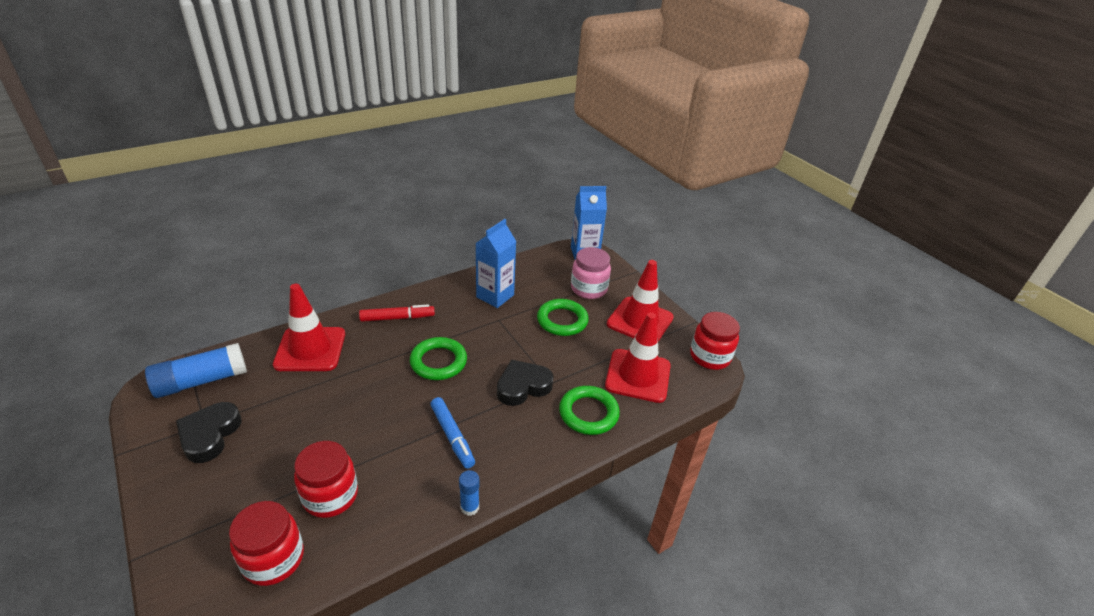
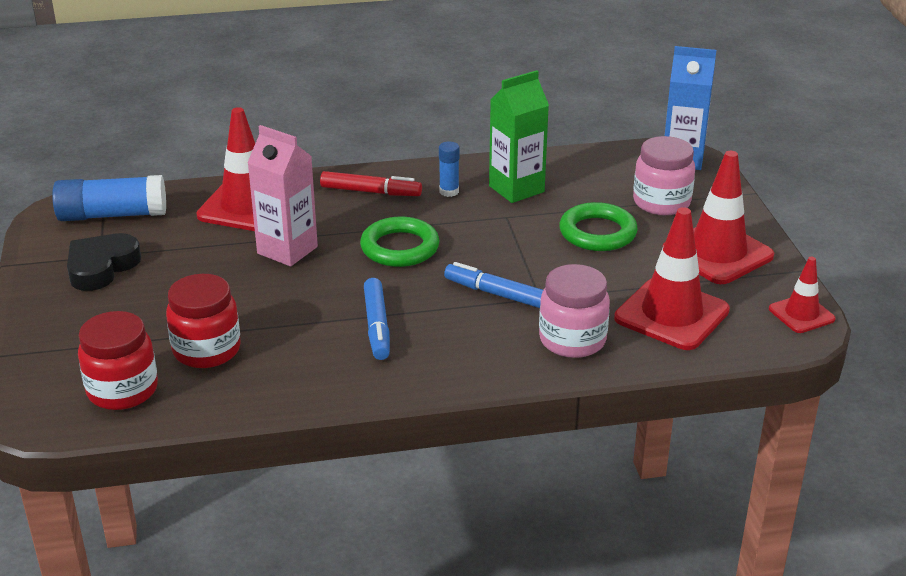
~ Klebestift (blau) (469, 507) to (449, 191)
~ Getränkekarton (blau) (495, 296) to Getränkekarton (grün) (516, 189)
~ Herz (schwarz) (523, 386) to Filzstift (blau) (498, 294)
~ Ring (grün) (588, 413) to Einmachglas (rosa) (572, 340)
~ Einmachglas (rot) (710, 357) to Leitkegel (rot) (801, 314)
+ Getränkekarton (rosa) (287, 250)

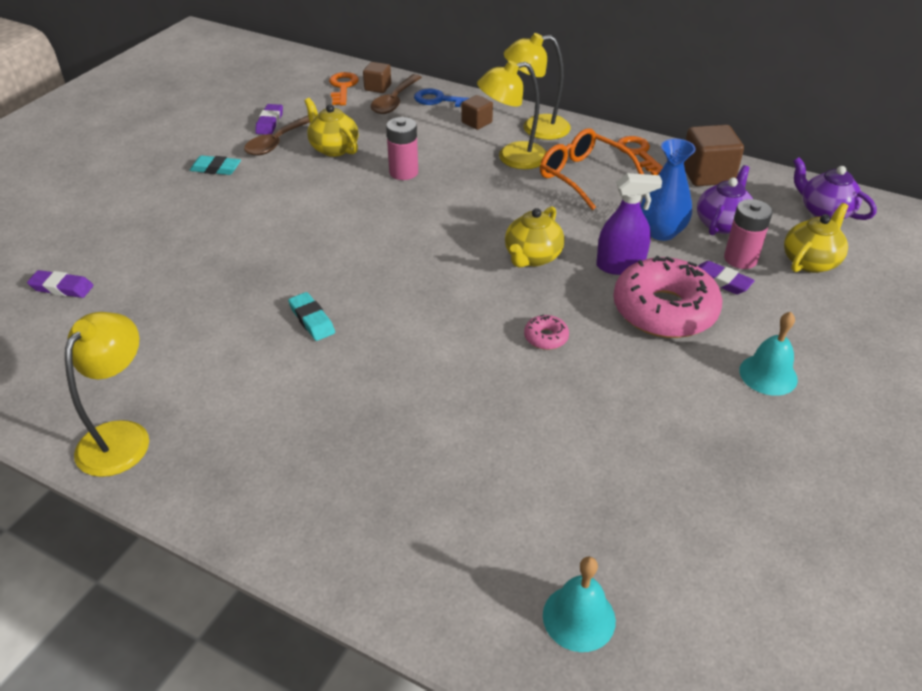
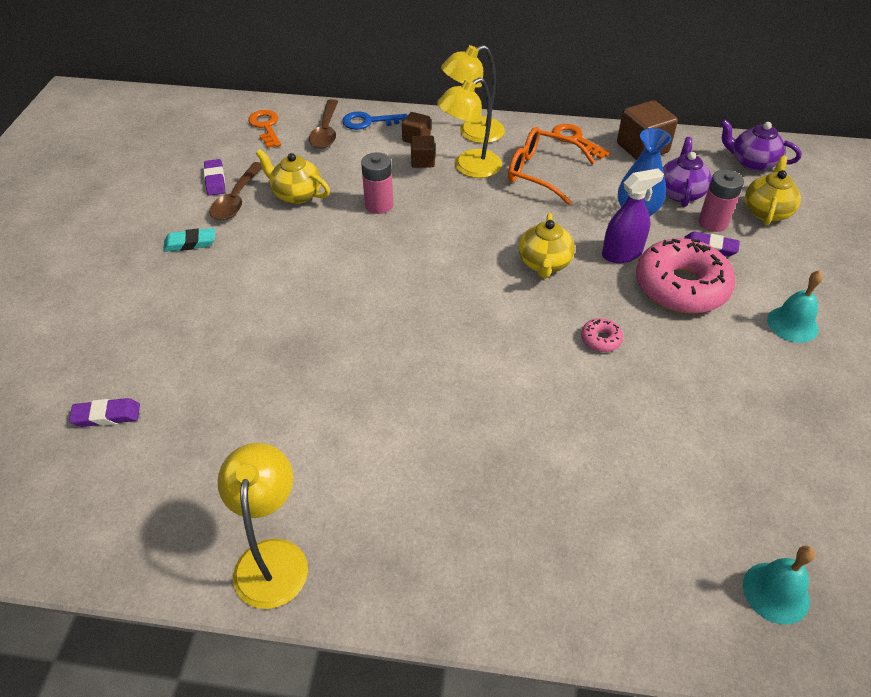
- Radiergummi (türkis) (311, 320)
~ Kubus (braun) (378, 87) to (422, 161)

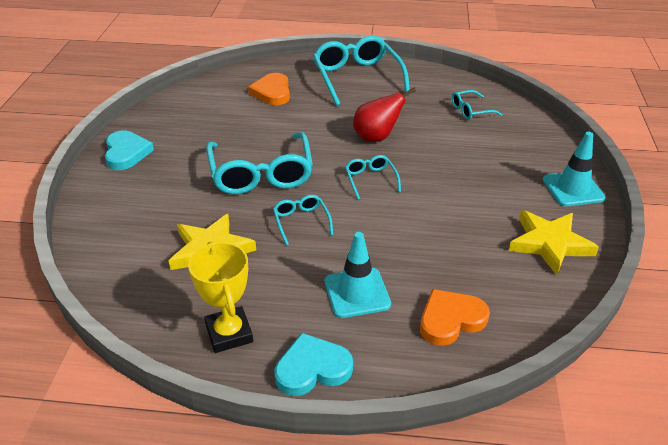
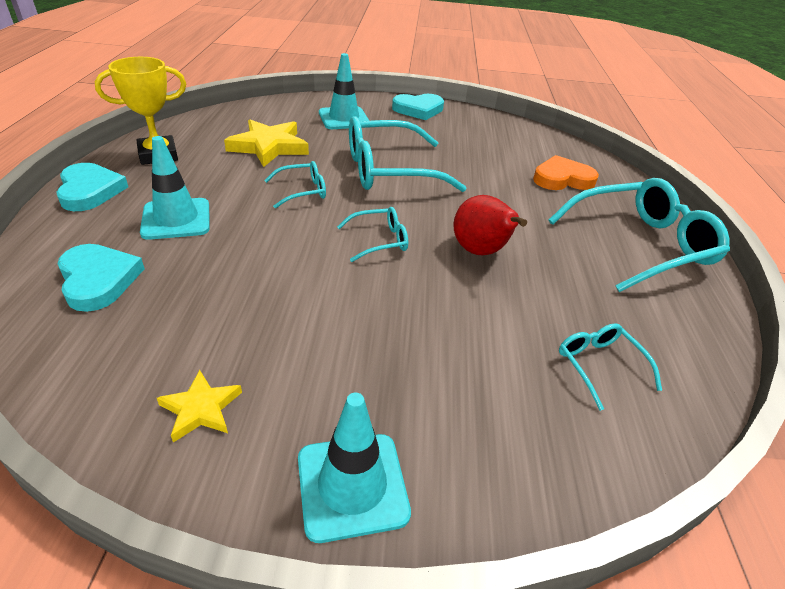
~ Herz (orange) (450, 320) to Herz (türkis) (98, 280)
~ Stern (gelb) (549, 244) = (201, 409) x0.55
+ Leitkegel (türkis) (344, 118)

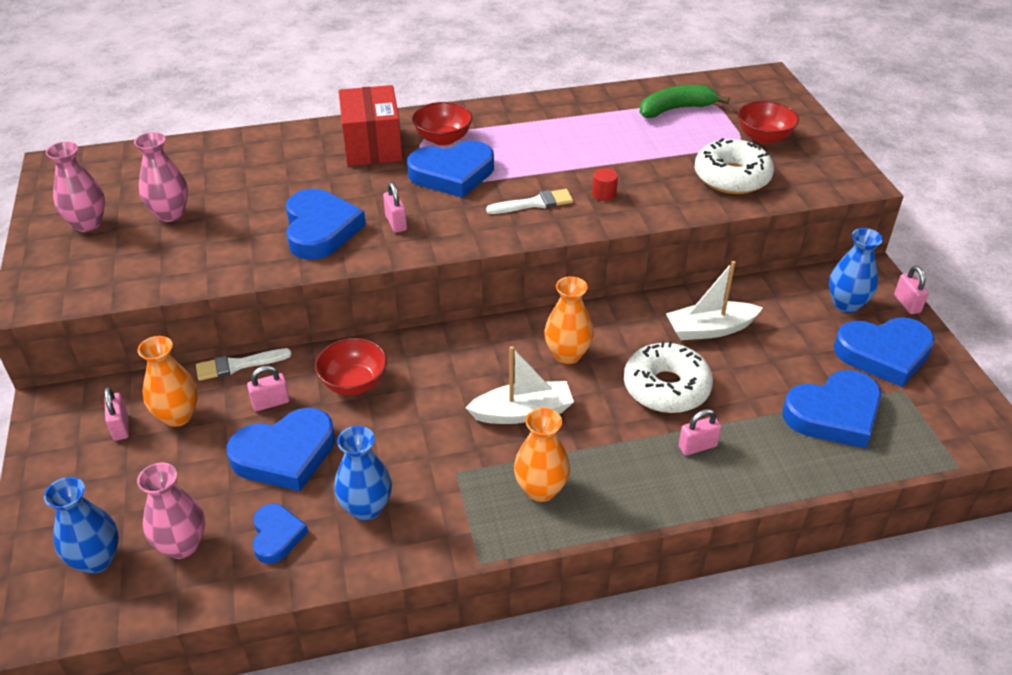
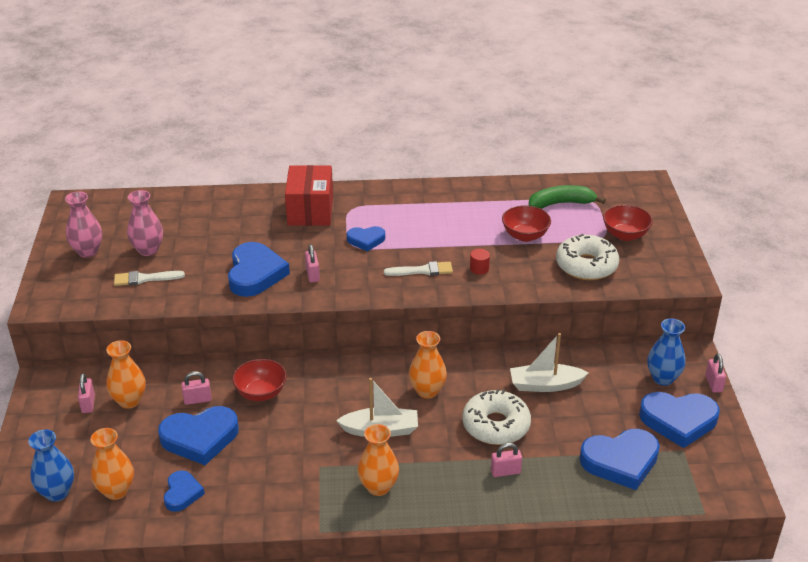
~ Vase (rosa) (182, 545) to Vase (orange) (116, 491)
~ Pinsel (weiß) (238, 365) to (144, 279)
- Vase (blau) (366, 508)
~ Herz (blau) (452, 174) = (366, 240) x0.56
~ Schüssel (rot) (443, 139) to (525, 235)

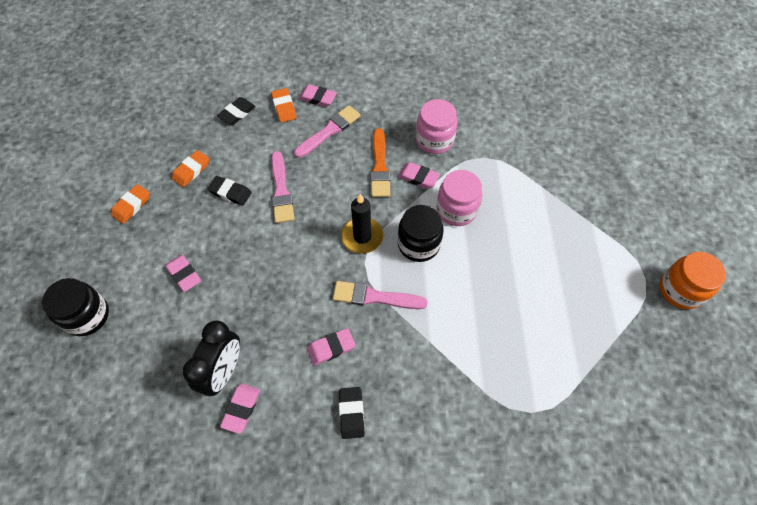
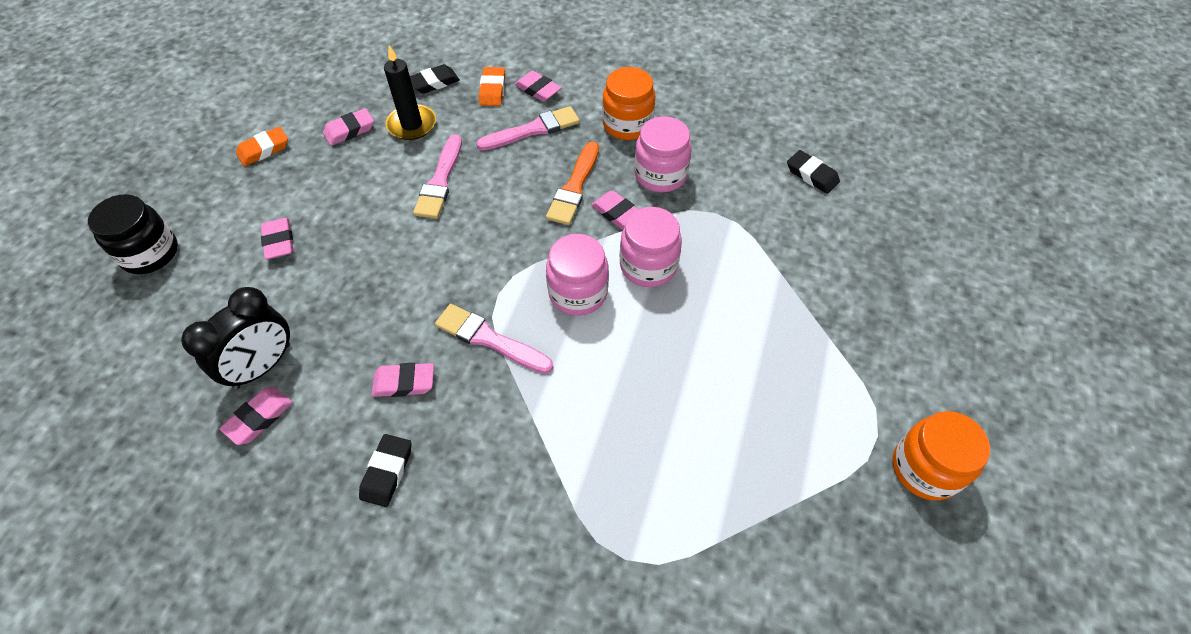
~ Radiergummi (orange) (191, 170) to Radiergummi (rosa) (349, 130)
~ Radiergummi (schwarz) (230, 192) to (812, 175)
~ Kerze (schwarz) (362, 236) to (411, 125)
~ Einmachglas (schwarz) (418, 244) to Einmachglas (rosa) (578, 293)
+ Einmachglas (orange) (627, 124)

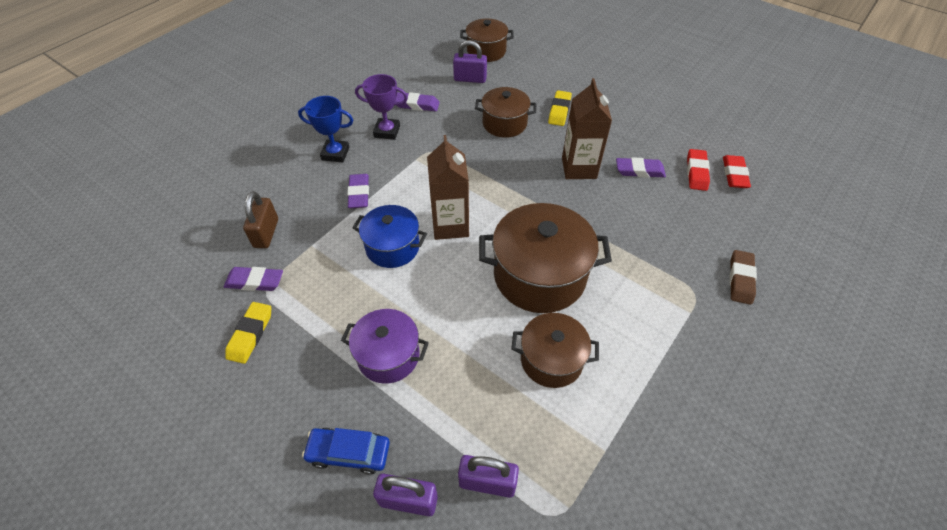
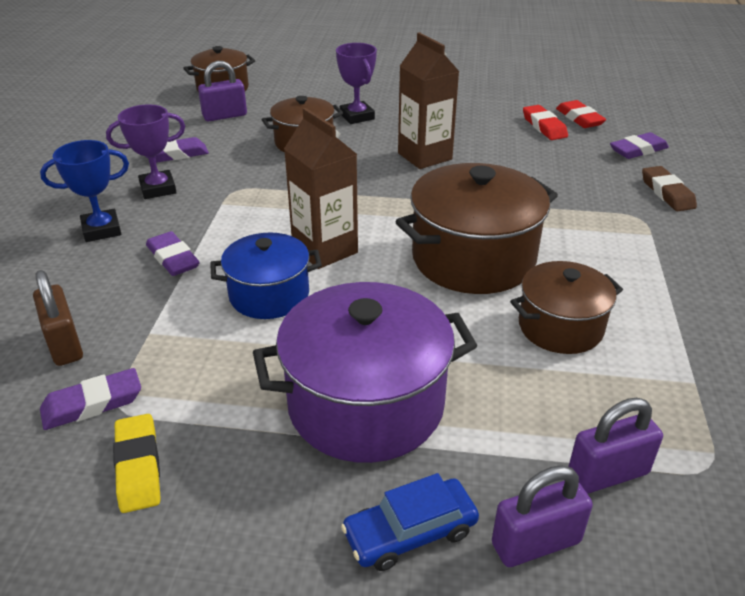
~ Kochtopf (lila) (388, 355) = (366, 404) x1.64
~ Radiergummi (gelb) (559, 111) to Pokal (lila) (357, 116)
~ Radiergummi (lila) (639, 171) to (638, 150)

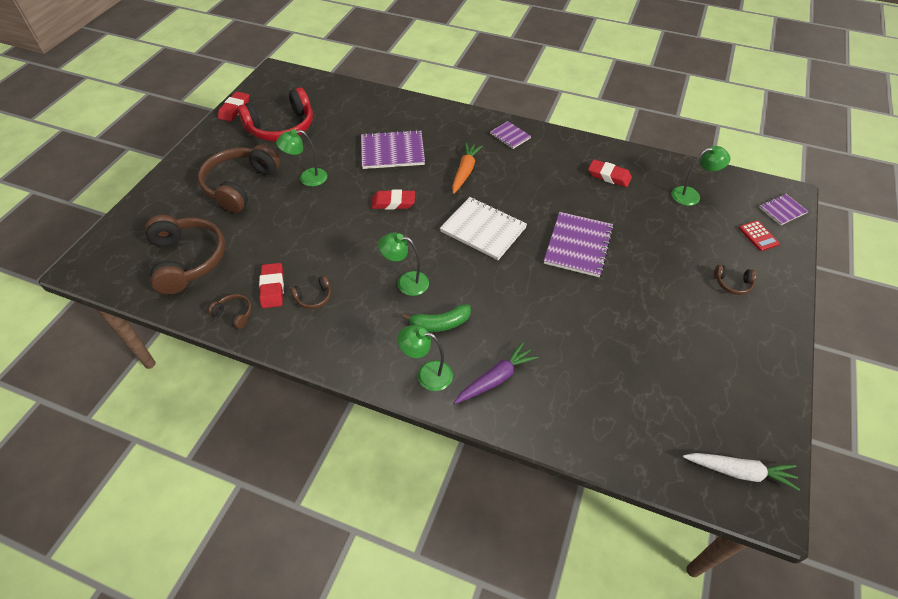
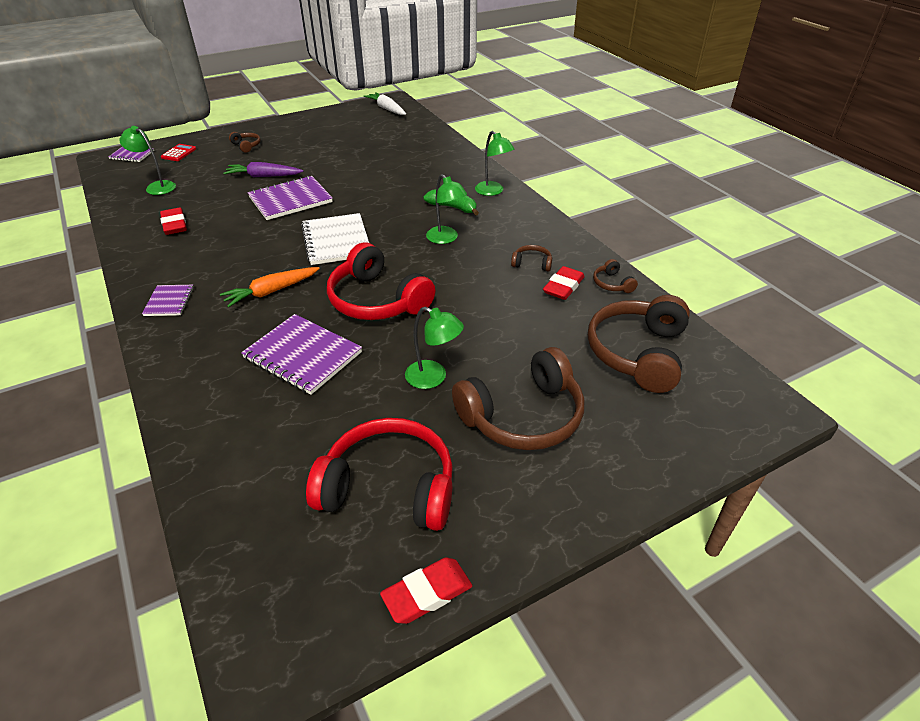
~ Radiergummi (rot) (393, 202) to Kopfhörer (rot) (377, 300)
~ Karotte (lila) (495, 379) to (264, 176)

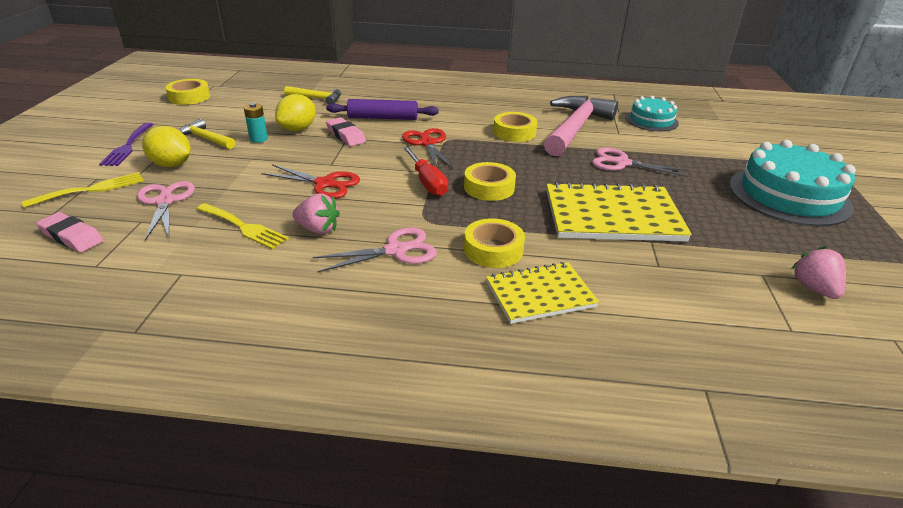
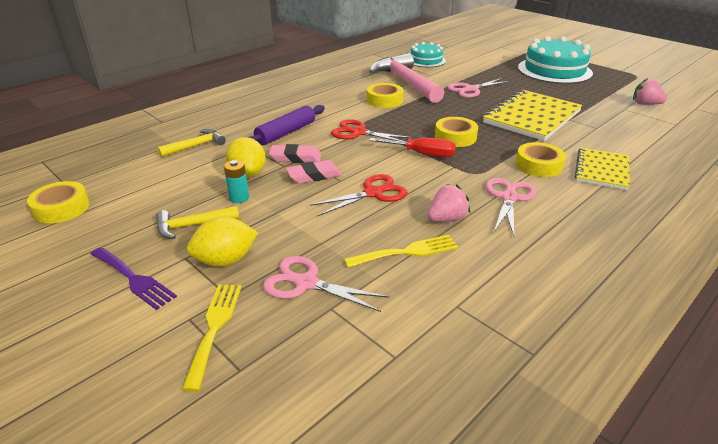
~ Radiergummi (rosa) (72, 237) to (314, 176)

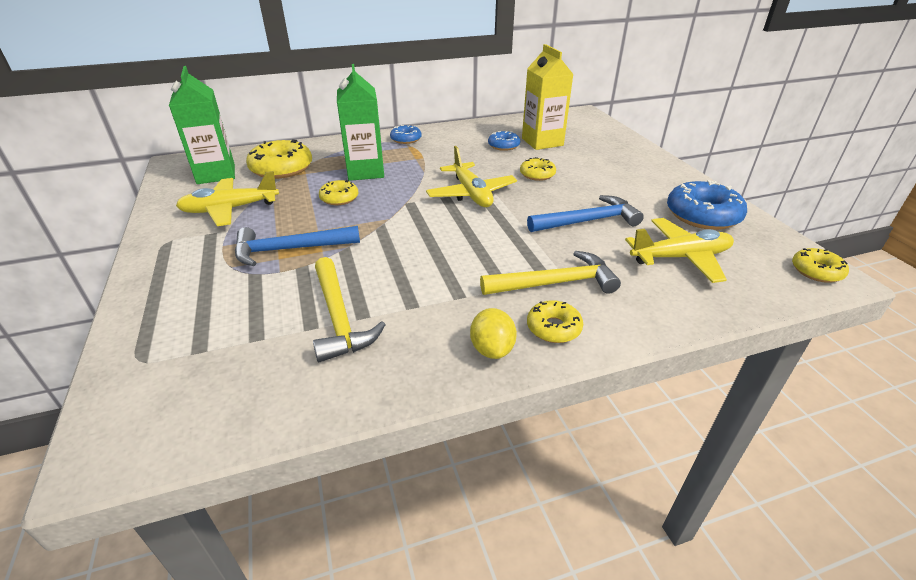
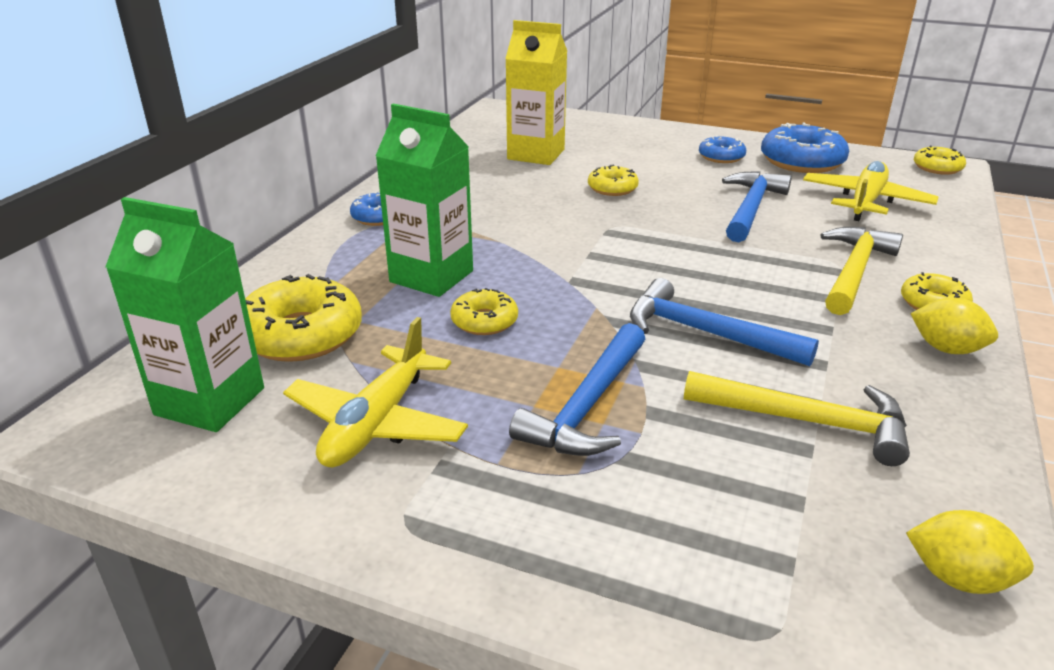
- Flugzeug (gelb) (471, 194)
~ Donut (blau) (503, 146) to (721, 157)
+ Hammer (blau) (706, 332)
+ Zitrone (gelb) (958, 578)

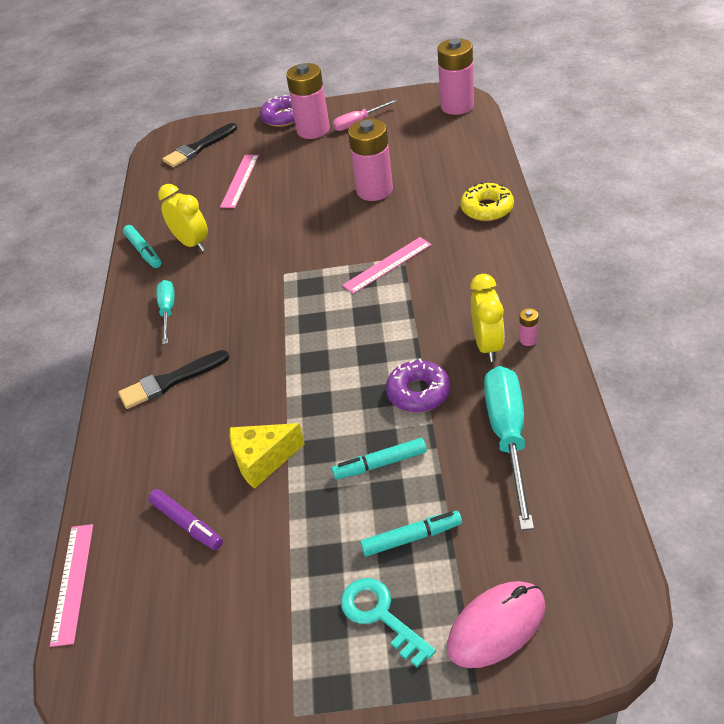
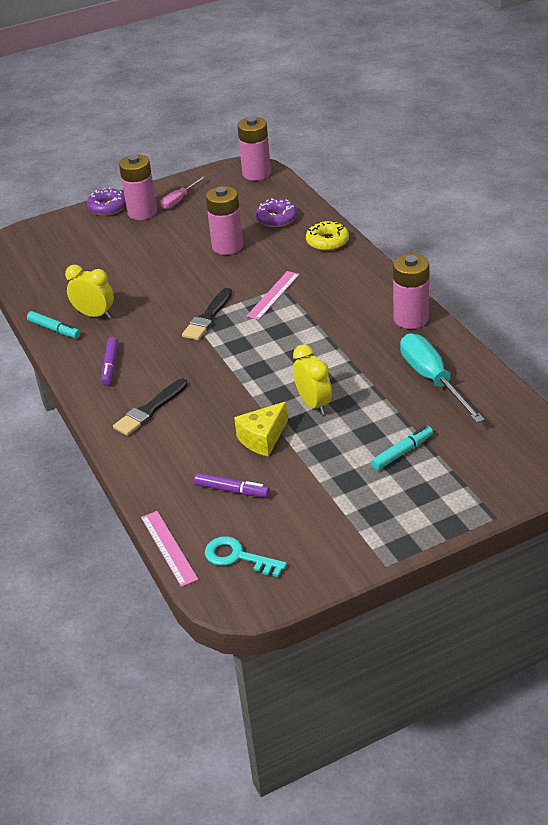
~ Schraubenzieher (türkis) (167, 311) to Filzstift (lila) (110, 365)
~ Pinsel (schwarz) (198, 148) to (208, 317)
- Lineal (rosa) (240, 180)
- Filzstift (türkis) (380, 464)
~ Schlüssel (türkis) (380, 615) to (237, 557)
~ Donut (lila) (418, 393) to (276, 218)
- Computermaus (rosa) (496, 626)
~ Wecker (gelb) (487, 345) to (313, 404)
~ Batterie (rosa) (528, 339) = (411, 319) x2.48

